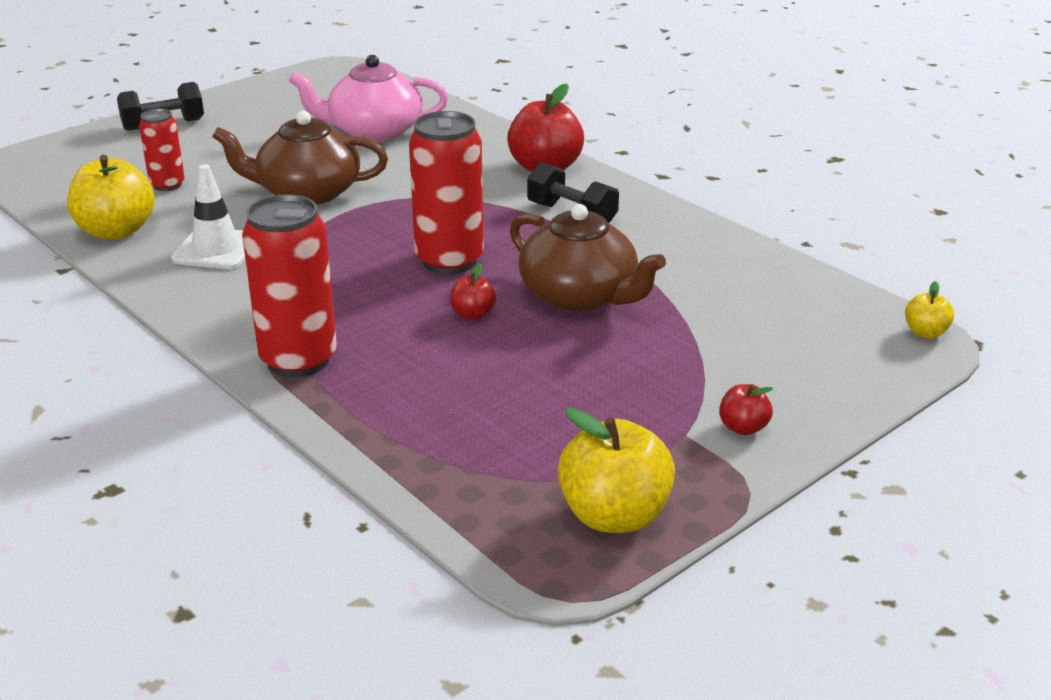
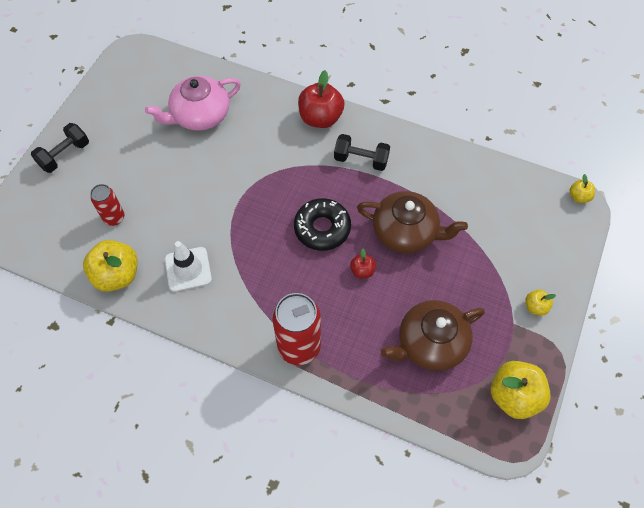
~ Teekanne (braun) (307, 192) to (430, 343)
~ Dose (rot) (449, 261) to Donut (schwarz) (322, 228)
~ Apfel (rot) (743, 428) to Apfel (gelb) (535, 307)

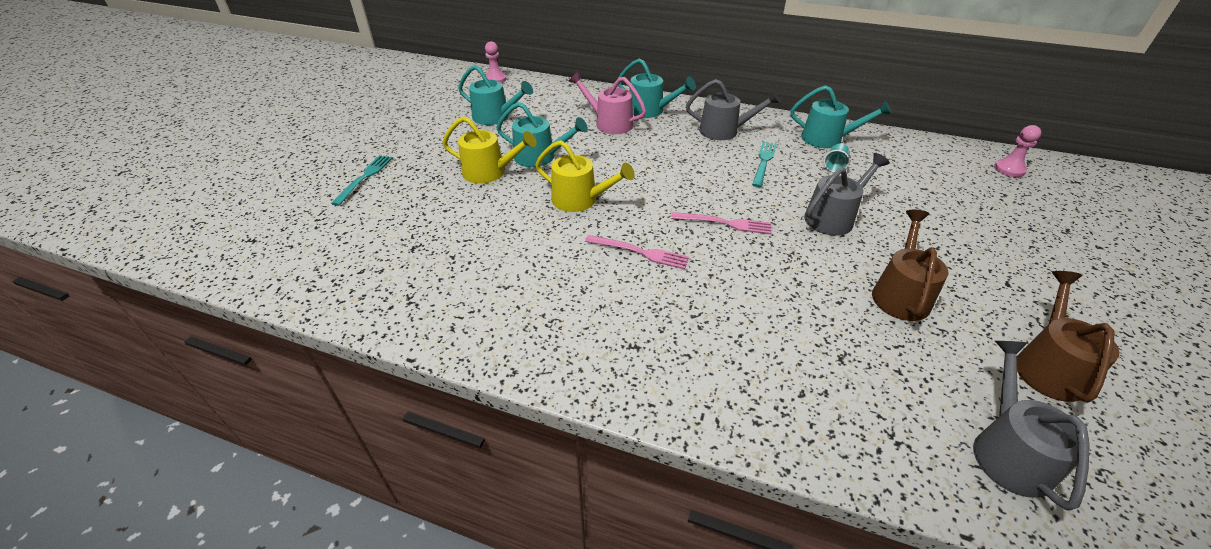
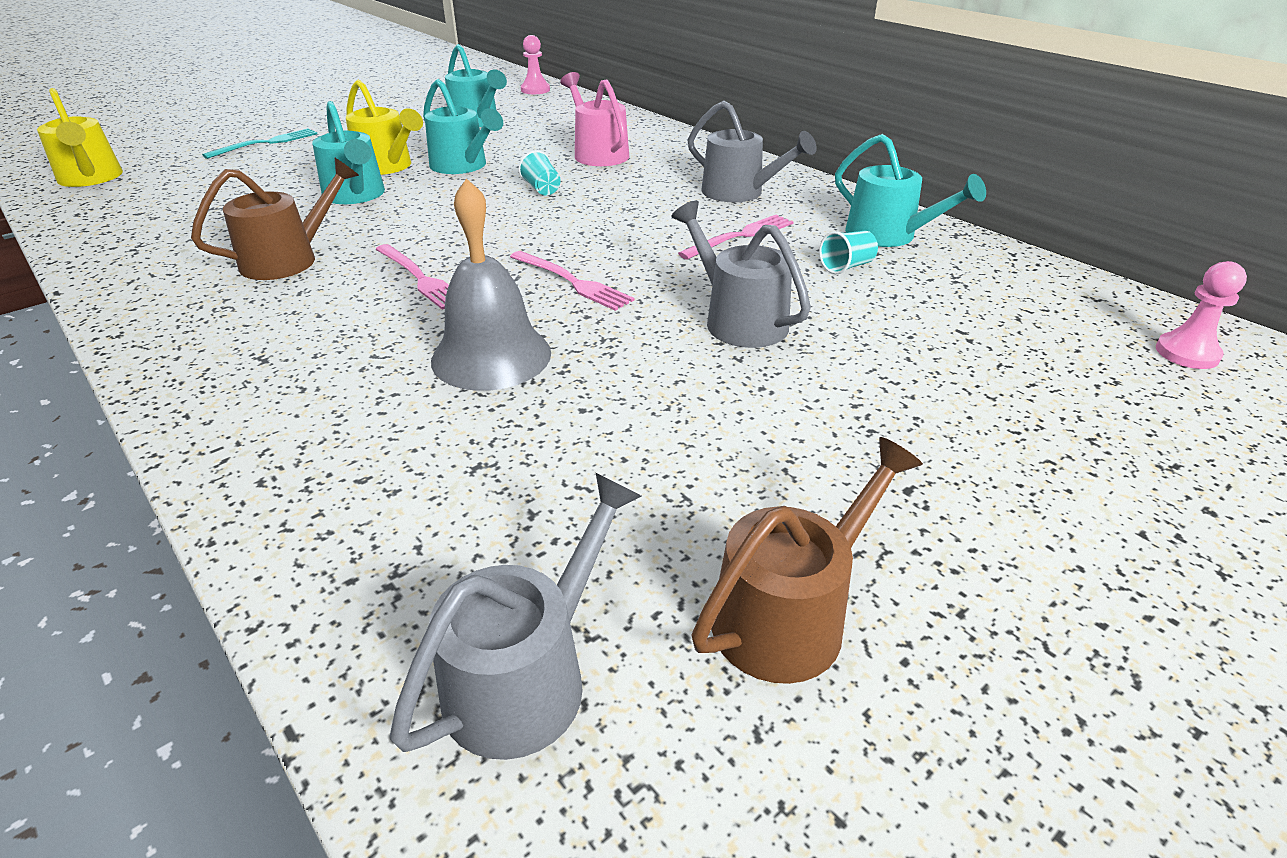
~ Gießkanne (gelb) (580, 200) to (91, 178)
~ Gießkanne (türkis) (650, 110) to (356, 195)
~ Gabel (türkis) (764, 162) to Gabel (rosa) (741, 236)
~ Gießkanne (grau) (833, 218) = (739, 320) 120 degrees counterclockwise
~ Gießkanne (braun) (900, 294) to (288, 259)
+ Glocke (grau) (491, 356)
+ Becher (türkis) (542, 189)

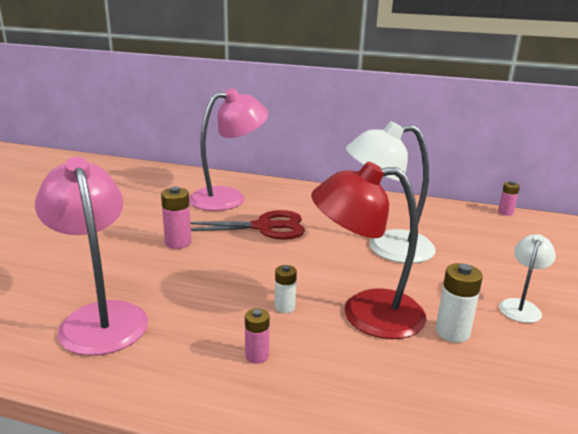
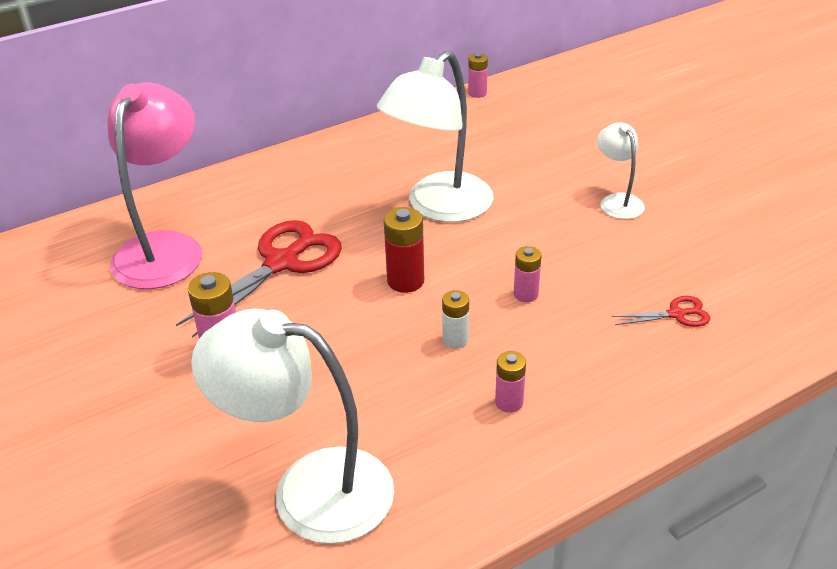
~ Lampe (rosa) (100, 317) to Lampe (weiß) (309, 489)
~ Lampe (rot) (365, 313) to Batterie (rosa) (525, 294)
- Batterie (weiß) (452, 332)
+ Batterie (rot) (405, 281)
+ Schere (rot) (676, 314)

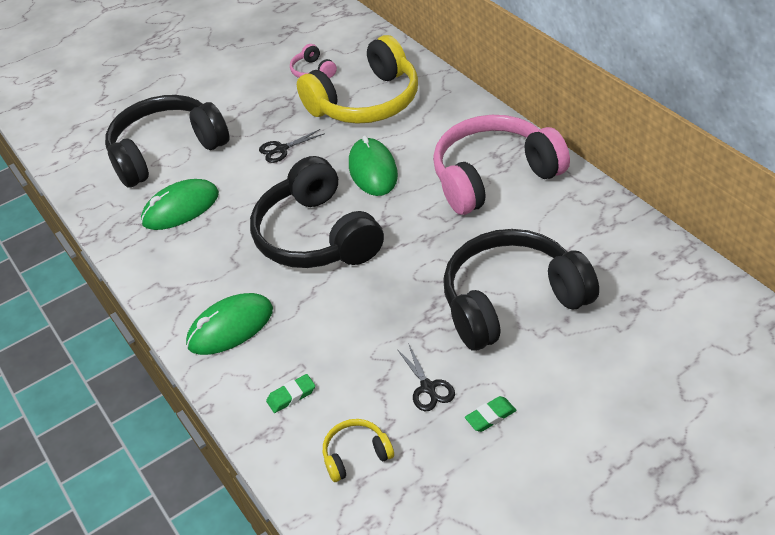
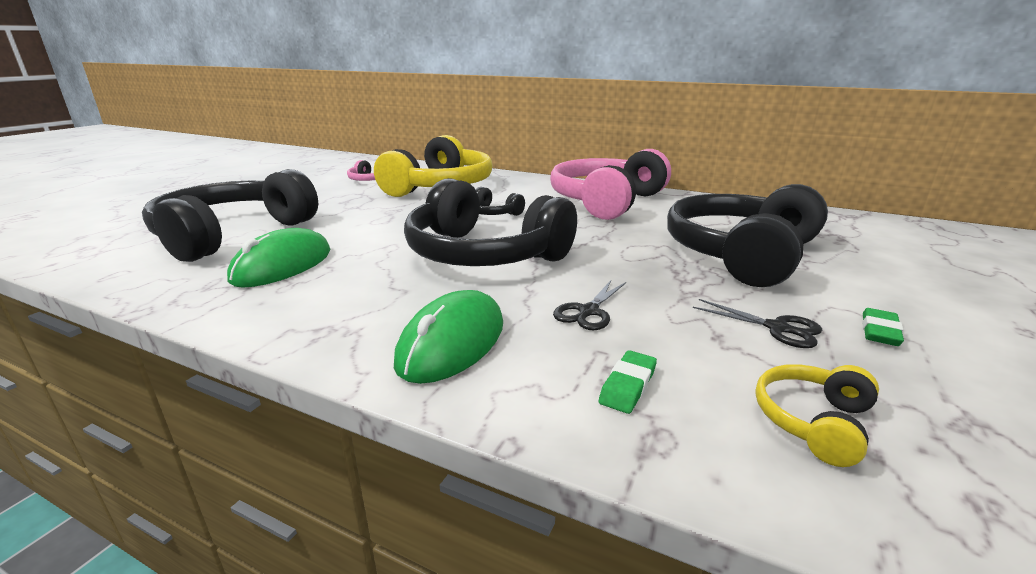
~ Schere (schwarz) (281, 149) to (588, 311)
~ Computermaus (grün) (373, 170) to Kopfhörer (schwarz) (492, 213)

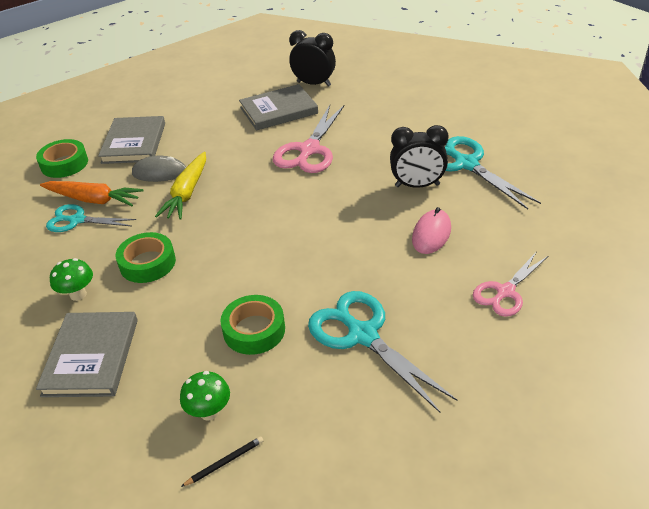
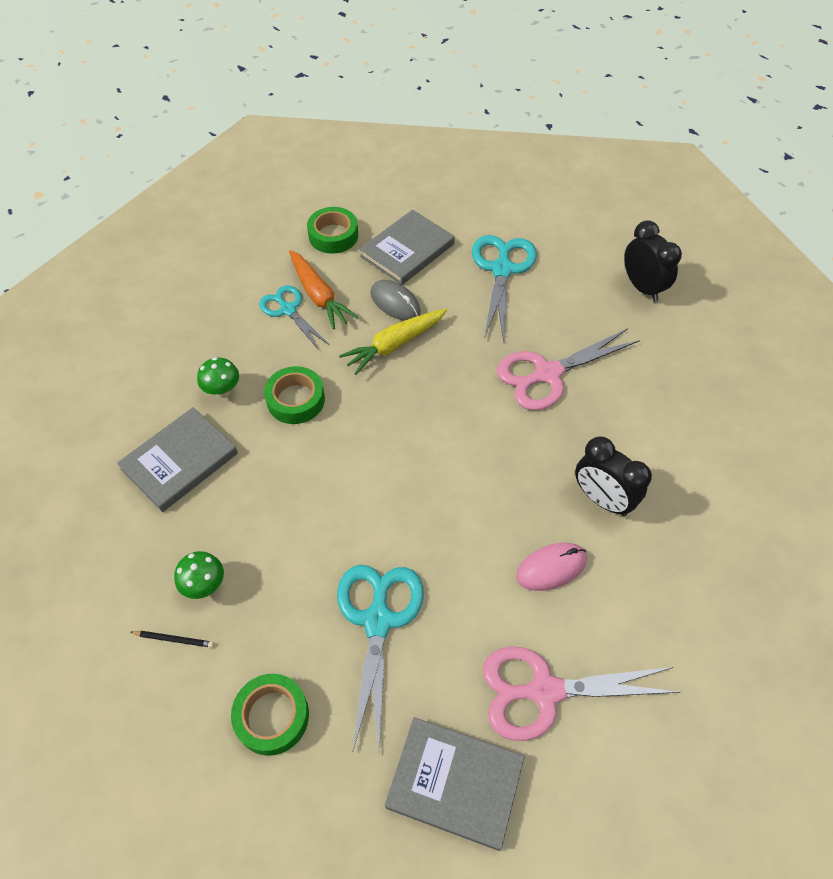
~ Klebeband (grün) (254, 330) to (272, 716)
~ Buch (grau) (278, 110) to (454, 783)
~ Schere (türkis) (466, 164) to (502, 269)
~ Schere (rosa) (505, 292) = (544, 691) x1.56

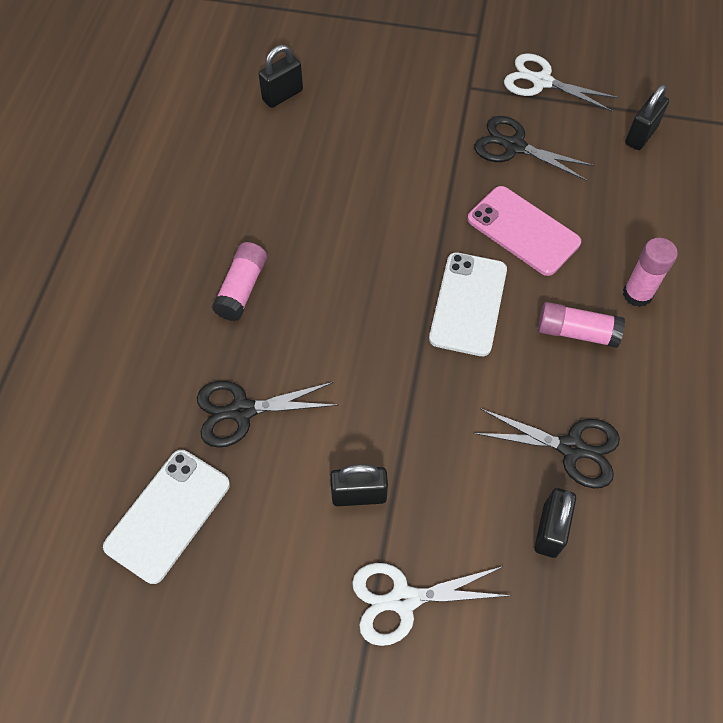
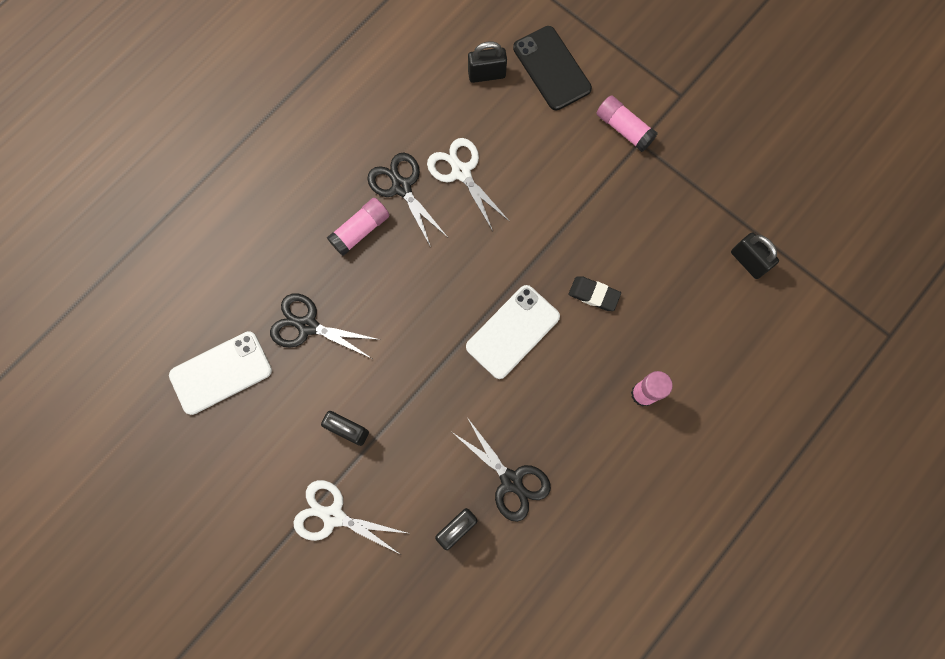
~ Handy (rosa) (523, 231) to Radiergummi (schwarz) (593, 294)
~ Schere (schwarz) (514, 146) to (401, 187)
~ Schere (weiß) (541, 82) to (461, 172)
~ Klebestift (rosa) (576, 332) to (624, 129)
~ Vorhängeschloss (schwarz) (641, 135) = (747, 261) 75 degrees clockwise
+ Handy (schwarz) (551, 68)

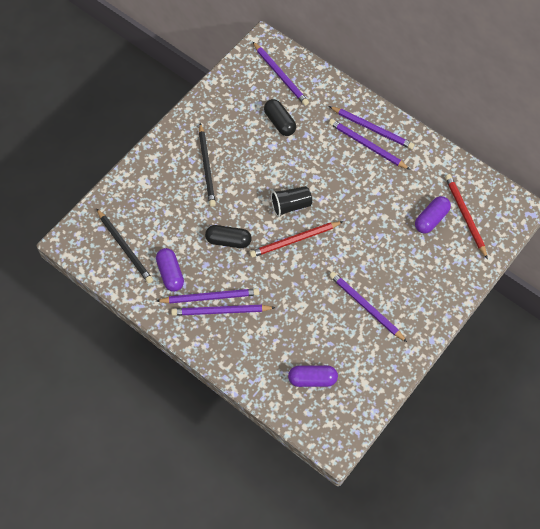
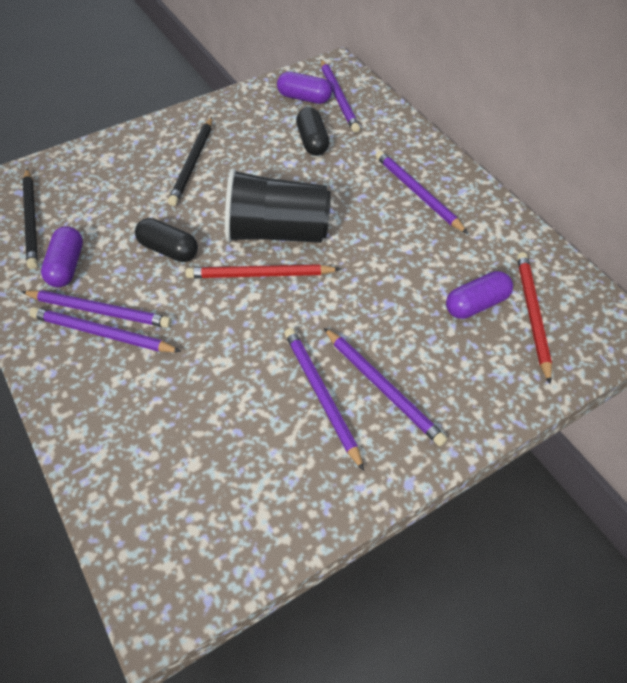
~ Becher (schwarz) (291, 205) = (277, 232) x1.79
~ Kapsel (lila) (312, 379) to (304, 98)
~ Bleistift (lila) (372, 129) to (383, 387)

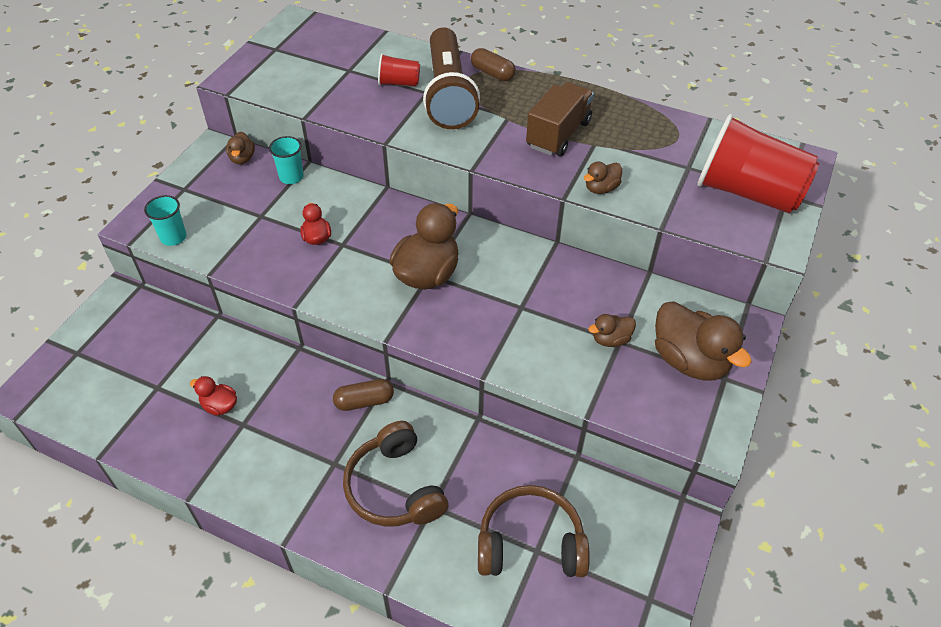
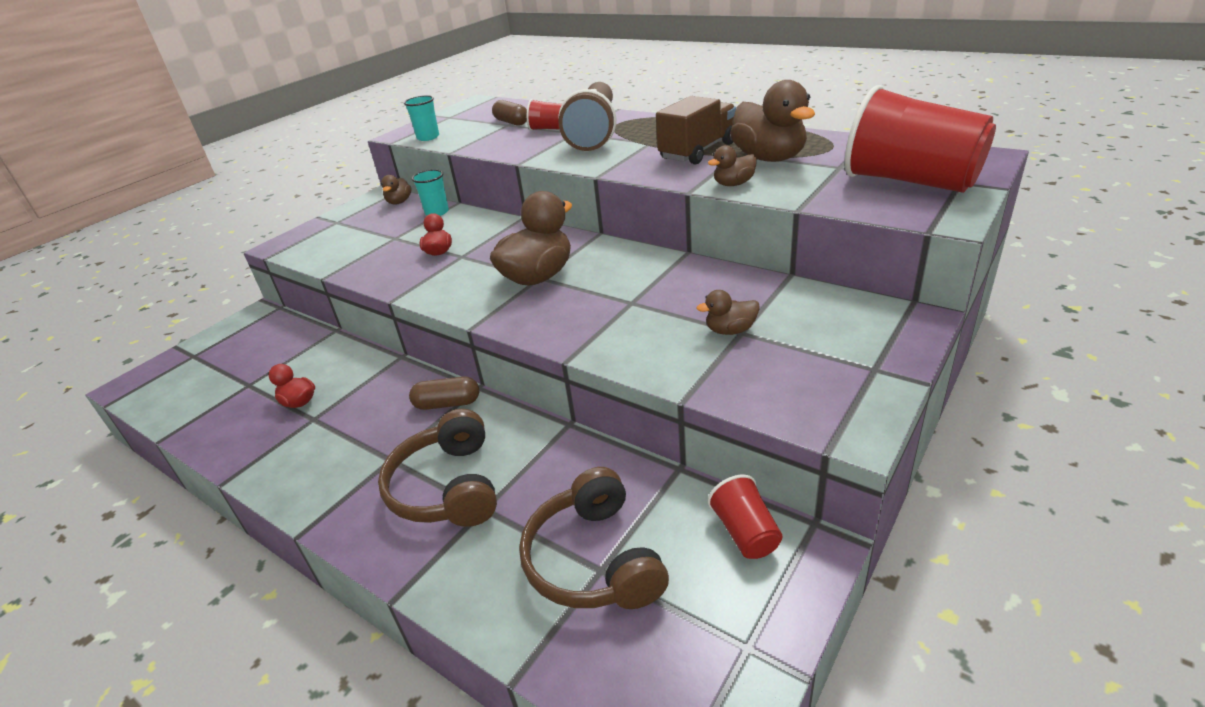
~ Becher (türkis) (173, 237) to (428, 137)
~ Kapsel (braun) (492, 73) to (511, 122)
~ Kopfhörer (braun) (530, 543) = (593, 560) 120 degrees counterclockwise
~ Ente (braun) (689, 360) to (769, 158)
+ Becher (rot) (745, 533)

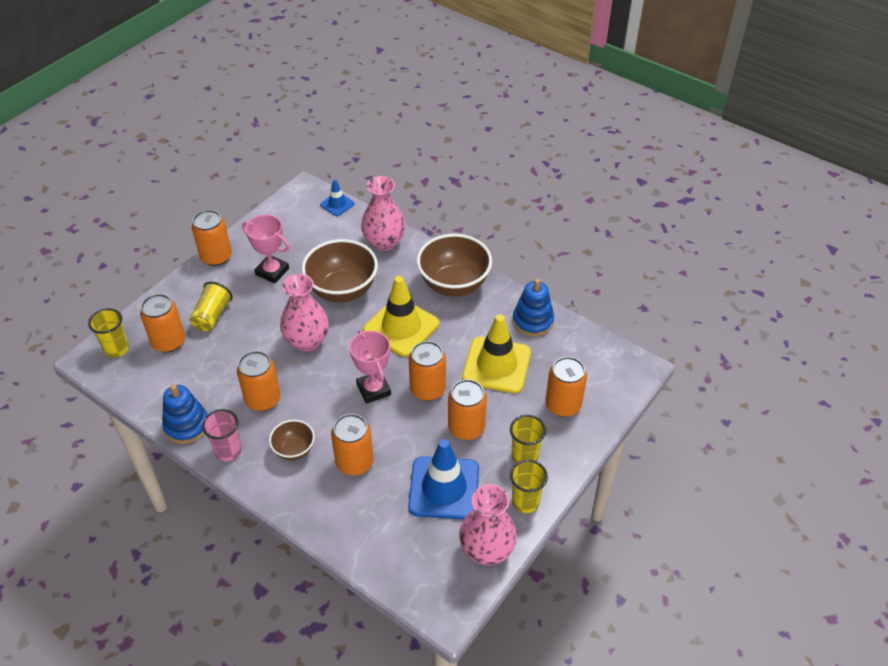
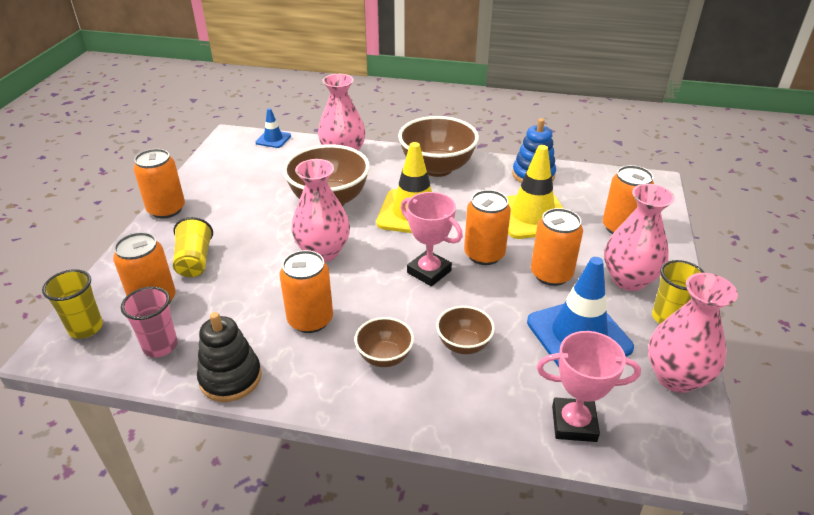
~ Stapelspielzeug (blau) (187, 425) to Stapelspielzeug (schwarz) (230, 378)
~ Becher (rosa) (228, 451) to (160, 346)
~ Pokal (rosa) (272, 272) to (574, 423)
~ Dose (orange) (354, 462) to Schüssel (braun) (463, 345)
~ Becher (gelb) (524, 456) to Vase (rosa) (628, 279)

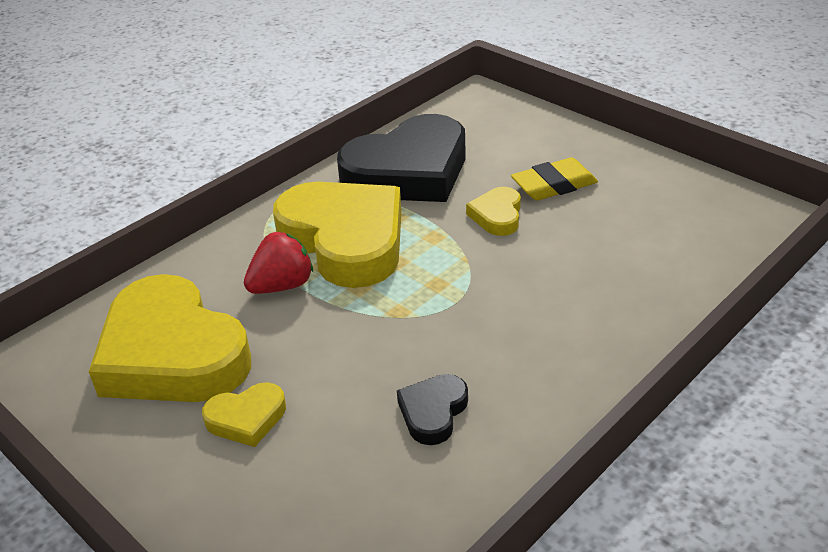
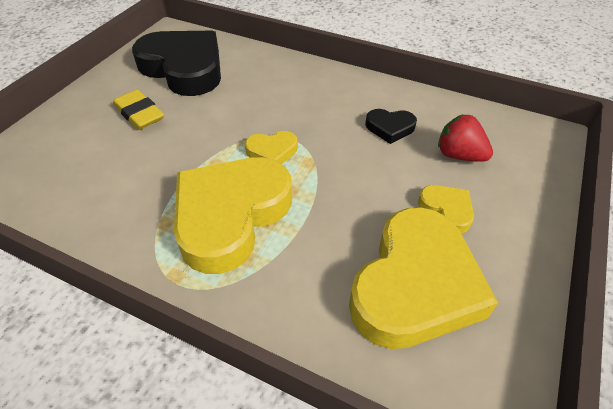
~ Erdbeere (rot) (282, 286) to (459, 155)
~ Herz (schwarz) (408, 171) to (184, 68)
~ Herz (gelb) (497, 216) to (272, 151)

